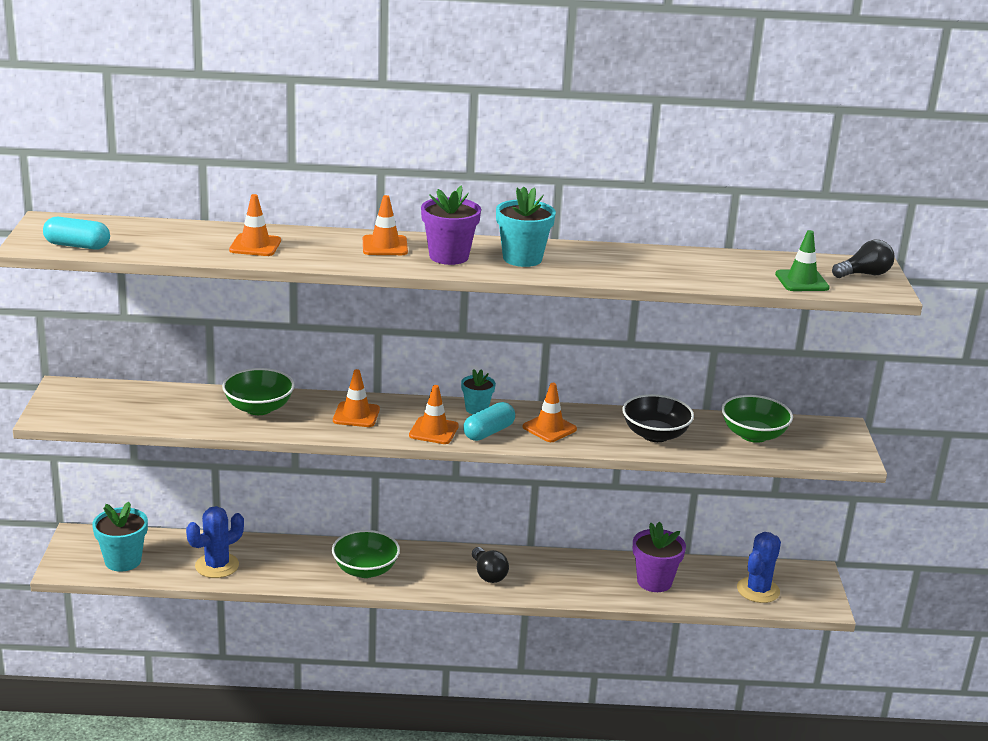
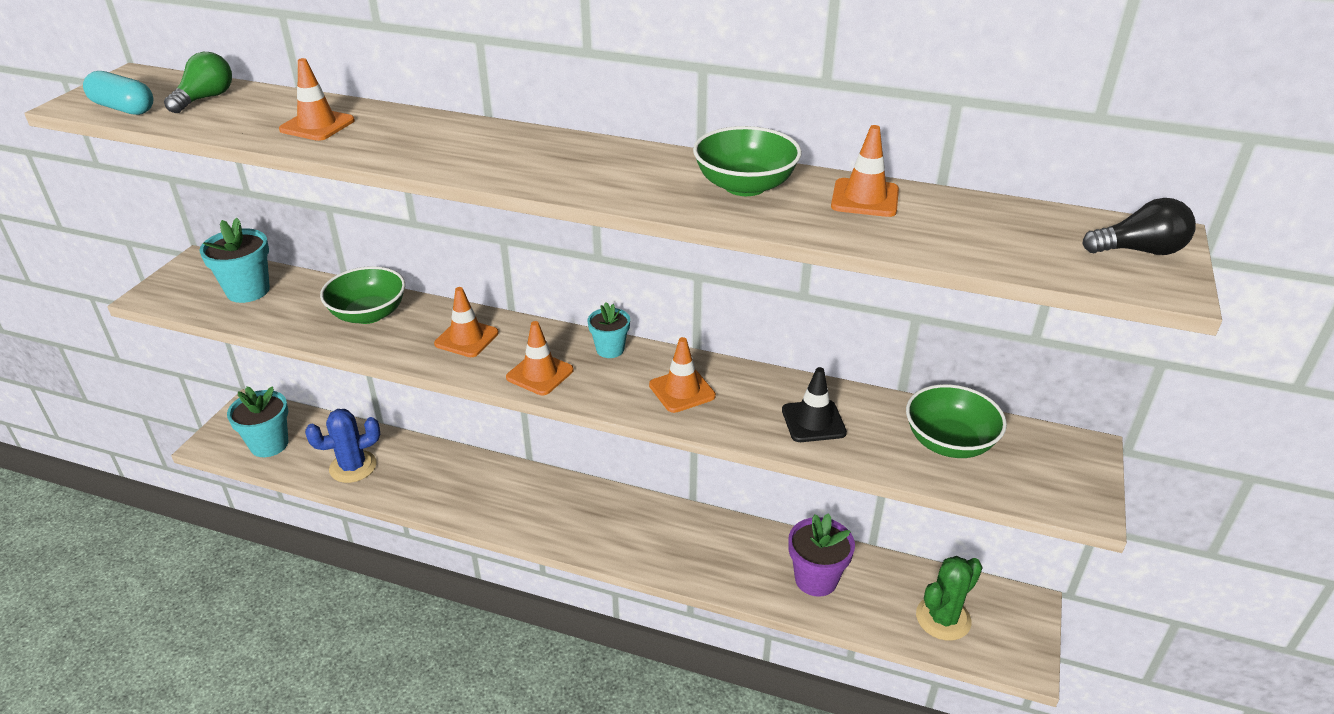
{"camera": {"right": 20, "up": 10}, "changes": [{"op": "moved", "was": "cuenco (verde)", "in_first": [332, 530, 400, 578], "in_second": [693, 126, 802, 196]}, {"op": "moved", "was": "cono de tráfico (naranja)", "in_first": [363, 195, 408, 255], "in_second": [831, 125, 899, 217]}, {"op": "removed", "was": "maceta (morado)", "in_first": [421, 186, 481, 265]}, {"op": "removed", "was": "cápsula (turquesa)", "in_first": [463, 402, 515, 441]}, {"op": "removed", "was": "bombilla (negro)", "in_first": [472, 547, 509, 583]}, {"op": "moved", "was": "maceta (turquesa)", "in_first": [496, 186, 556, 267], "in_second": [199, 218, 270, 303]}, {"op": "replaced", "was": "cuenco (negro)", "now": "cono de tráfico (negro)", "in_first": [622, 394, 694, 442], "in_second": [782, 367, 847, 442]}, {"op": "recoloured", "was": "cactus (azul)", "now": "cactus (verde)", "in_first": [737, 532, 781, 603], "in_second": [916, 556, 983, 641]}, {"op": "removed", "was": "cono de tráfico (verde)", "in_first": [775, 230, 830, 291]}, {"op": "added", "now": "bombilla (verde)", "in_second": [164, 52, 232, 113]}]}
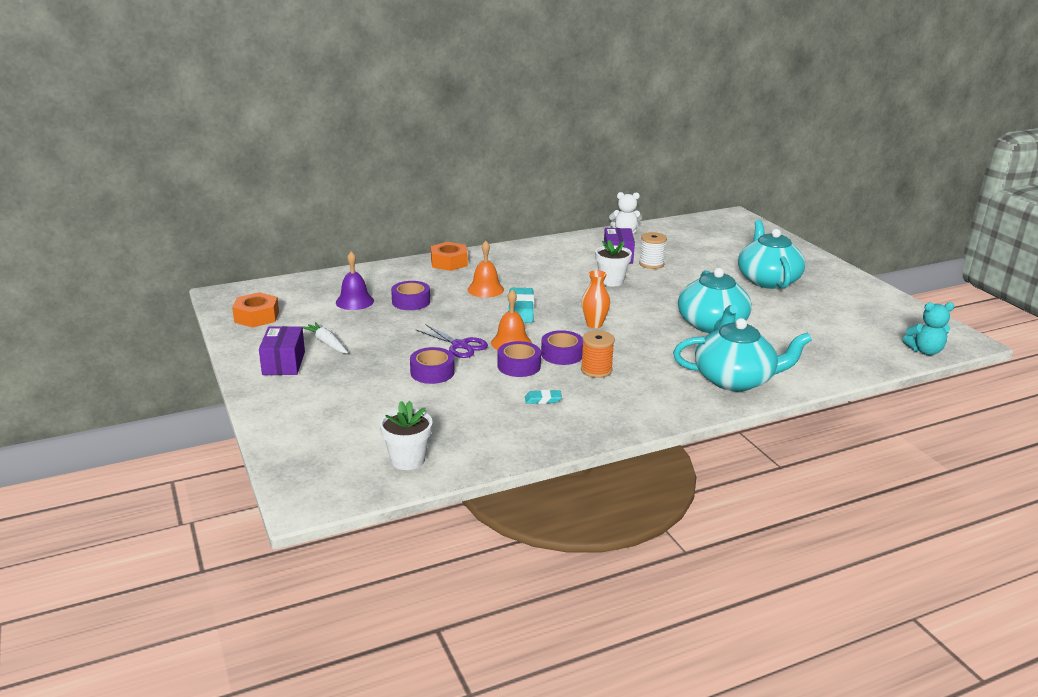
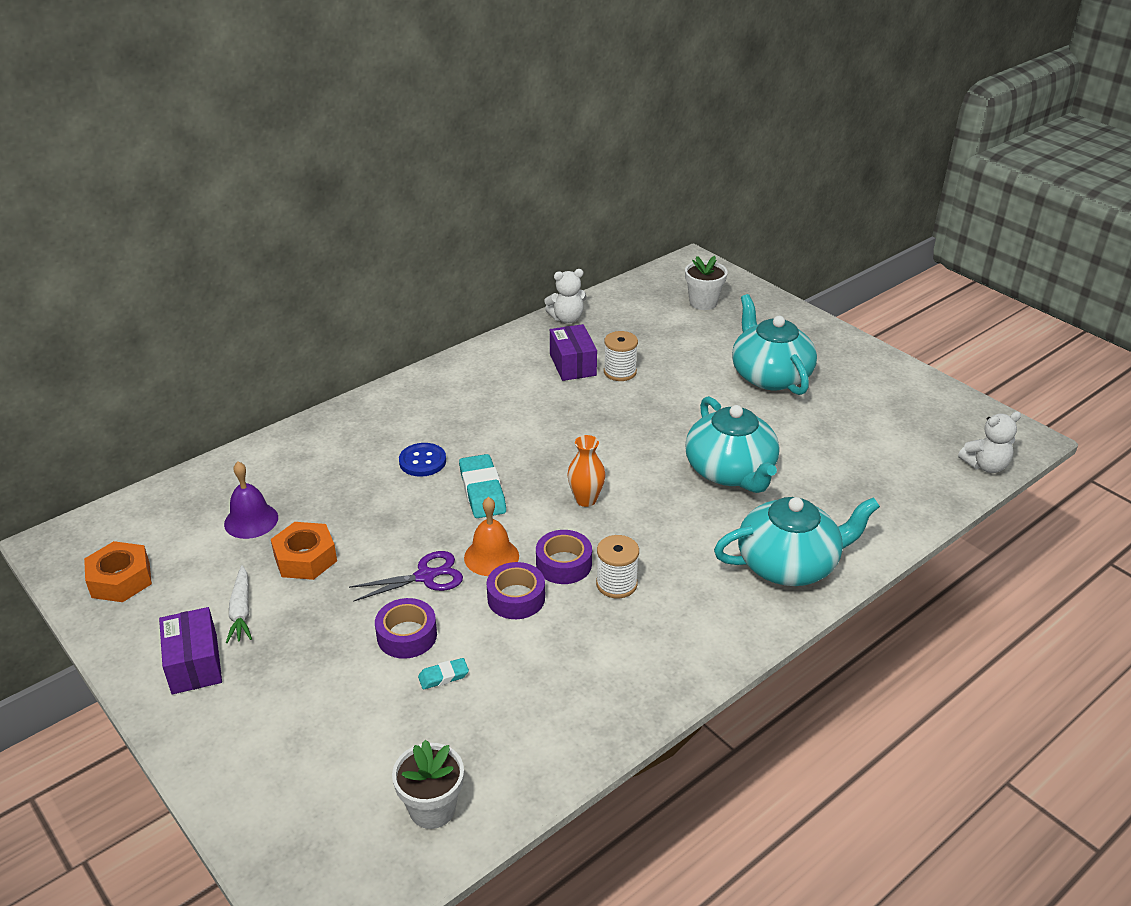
{"camera": {"right": -15, "up": 10}, "changes": [{"op": "turned", "was": "zanahoria (blanco)", "in_first": [302, 322, 348, 353], "in_second": [226, 565, 252, 643], "clockwise": -135}, {"op": "removed", "was": "cinta adhesiva (morado)", "in_first": [391, 281, 430, 310]}, {"op": "turned", "was": "tijeras (morado)", "in_first": [416, 324, 488, 358], "in_second": [349, 551, 463, 602], "clockwise": -45}, {"op": "moved", "was": "tuerca (naranja)", "in_first": [431, 242, 468, 271], "in_second": [271, 522, 337, 580]}, {"op": "replaced", "was": "campana (naranja)", "now": "botón (azul)", "in_first": [467, 241, 504, 298], "in_second": [399, 443, 446, 477]}, {"op": "moved", "was": "goma de borrar (turquesa)", "in_first": [525, 390, 562, 404], "in_second": [418, 658, 469, 690]}, {"op": "recoloured", "was": "carrete (naranja)", "now": "carrete (blanco)", "in_first": [581, 330, 615, 378], "in_second": [596, 535, 639, 598]}, {"op": "moved", "was": "maceta (blanco)", "in_first": [595, 240, 632, 286], "in_second": [685, 256, 727, 310]}, {"op": "recoloured", "was": "osito (turquesa)", "now": "osito (blanco)", "in_first": [903, 302, 954, 355], "in_second": [958, 411, 1021, 473]}]}
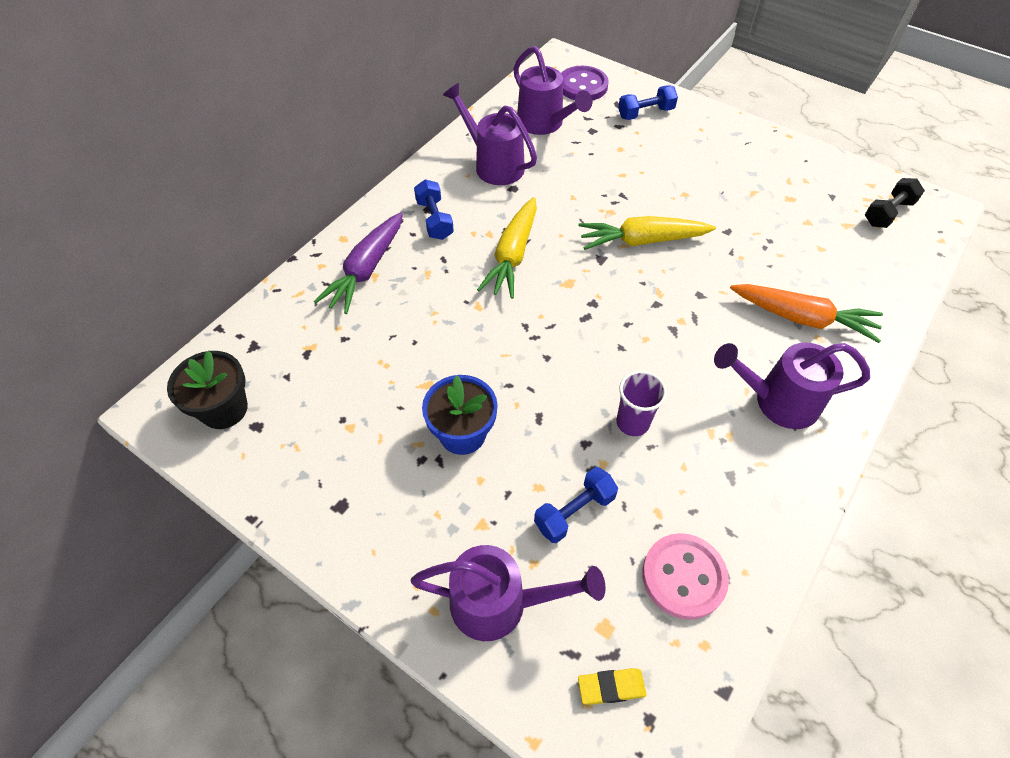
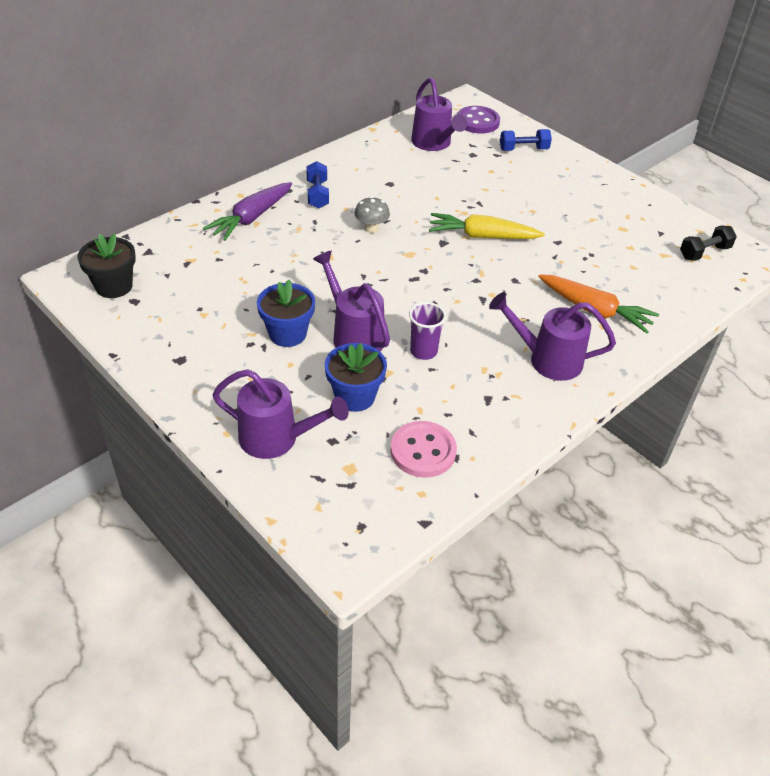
{"camera": {"right": 10, "up": -10}, "changes": [{"op": "moved", "was": "regadera (morado)", "in_first": [443, 83, 537, 185], "in_second": [313, 251, 390, 351]}, {"op": "replaced", "was": "zanahoria (amarillo)", "now": "seta (gris)", "in_first": [477, 197, 537, 299], "in_second": [354, 196, 390, 233]}, {"op": "replaced", "was": "mancuerna (azul)", "now": "maceta (azul)", "in_first": [534, 467, 618, 543], "in_second": [325, 343, 387, 412]}, {"op": "removed", "was": "goma de borrar (amarillo)", "in_first": [578, 668, 647, 705]}]}
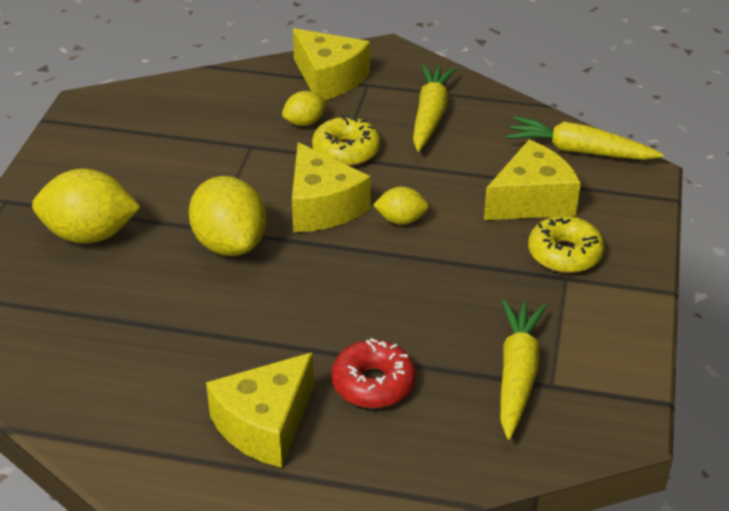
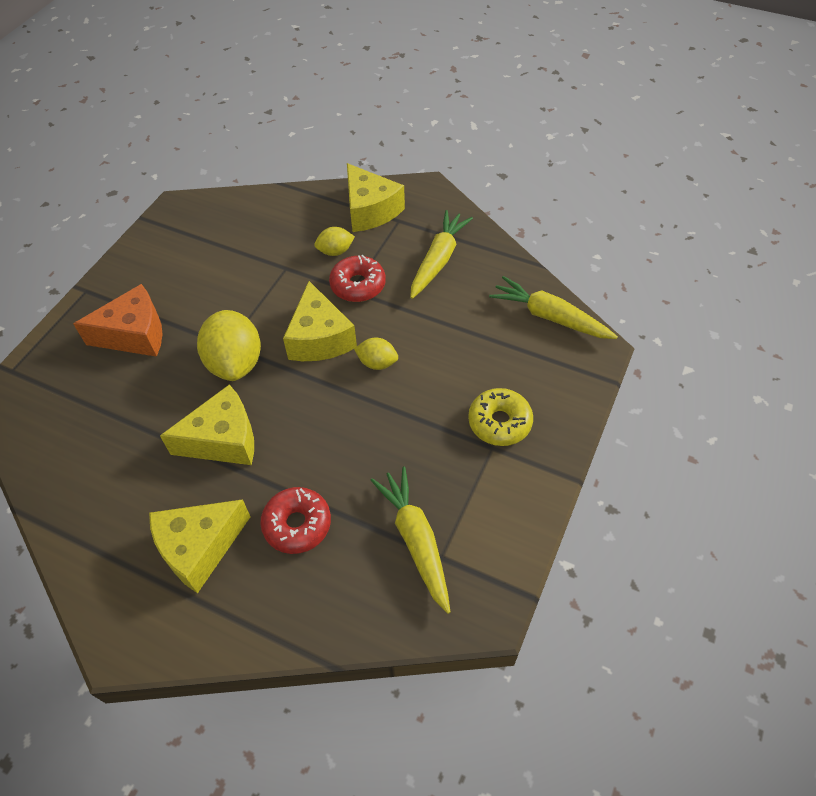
{"camera": {"right": 15, "up": 15}, "changes": [{"op": "replaced", "was": "limón (amarillo)", "now": "queso (naranja)", "in_first": [32, 169, 141, 244], "in_second": [73, 284, 163, 357]}, {"op": "recoloured", "was": "rosquilla (amarillo)", "now": "rosquilla (rojo)", "in_first": [312, 115, 380, 166], "in_second": [329, 255, 386, 302]}, {"op": "moved", "was": "queso (amarillo)", "in_first": [484, 140, 581, 220], "in_second": [160, 385, 254, 465]}, {"op": "turned", "was": "zanahoria (amarillo)", "in_first": [500, 299, 546, 440], "in_second": [371, 466, 451, 614], "clockwise": -45}]}
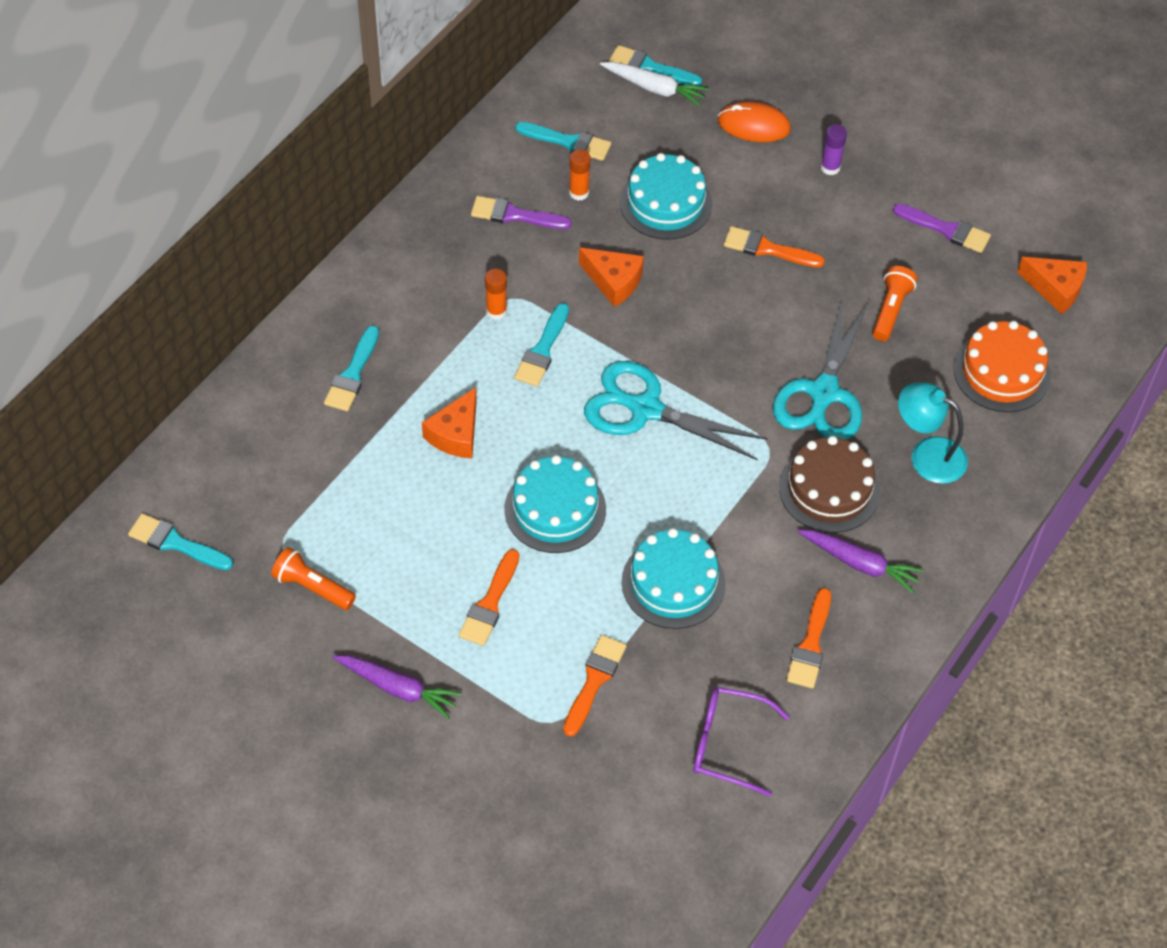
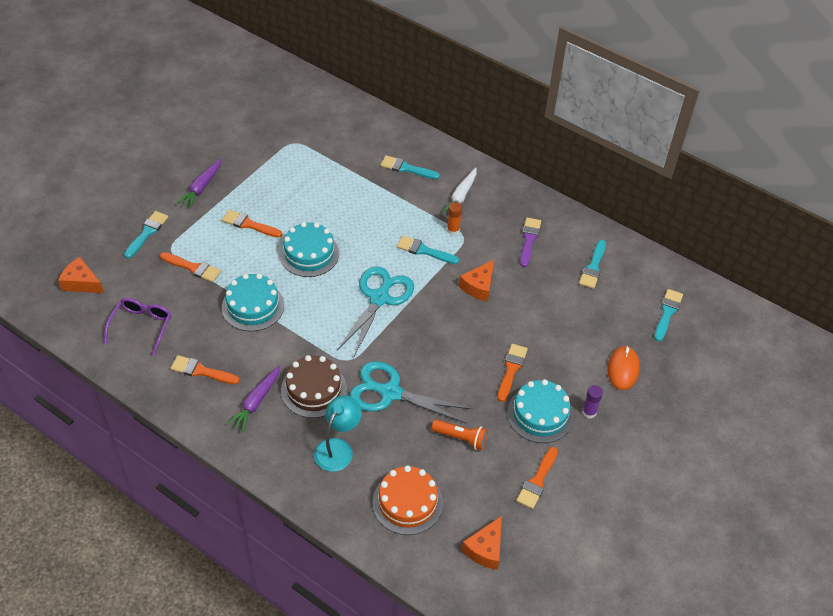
{"camera": {"right": 90, "up": -5}, "changes": [{"op": "moved", "was": "pincel (turquesa)", "in_first": [128, 513, 233, 570], "in_second": [124, 211, 168, 258]}, {"op": "removed", "was": "lámpara de mano (naranja)", "in_first": [271, 547, 356, 610]}, {"op": "moved", "was": "queso (naranja)", "in_first": [422, 387, 477, 459], "in_second": [58, 257, 104, 293]}, {"op": "removed", "was": "barra de pegamento (naranja)", "in_first": [569, 149, 591, 201]}, {"op": "moved", "was": "zanahoria (blanco)", "in_first": [600, 62, 709, 107], "in_second": [441, 167, 477, 215]}, {"op": "moved", "was": "tarta (turquesa)", "in_first": [620, 153, 712, 240], "in_second": [507, 379, 574, 443]}, {"op": "recoloured", "was": "pincel (morado)", "now": "pincel (naranja)", "in_first": [893, 204, 991, 253], "in_second": [516, 447, 558, 509]}]}
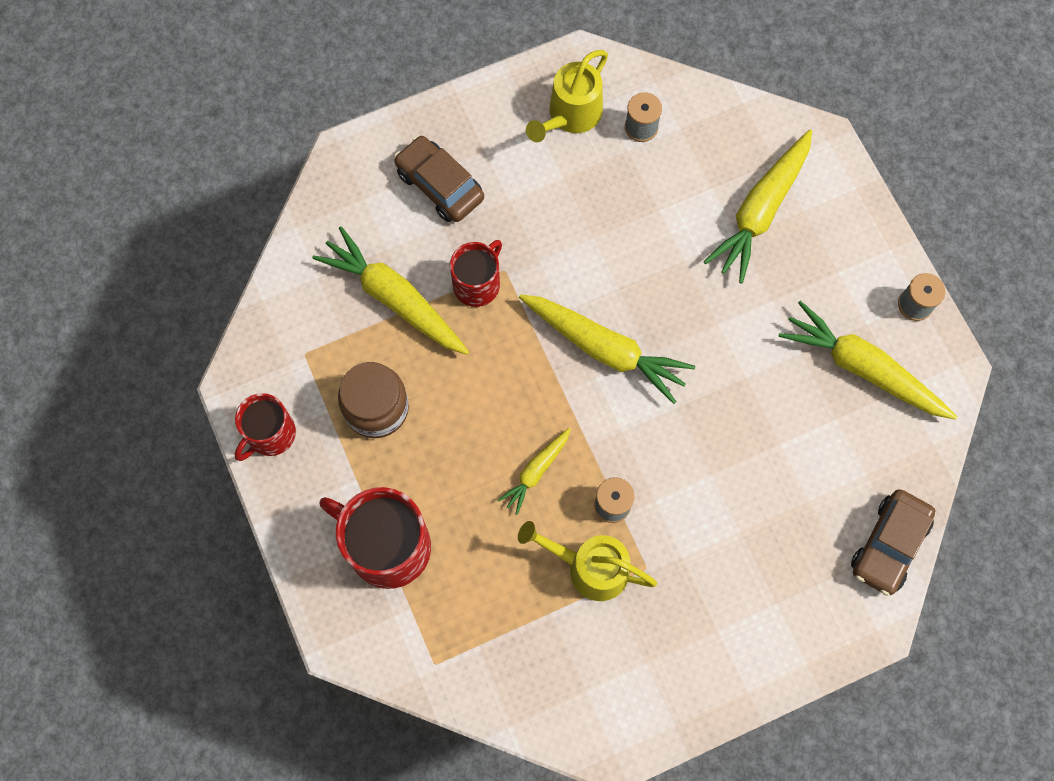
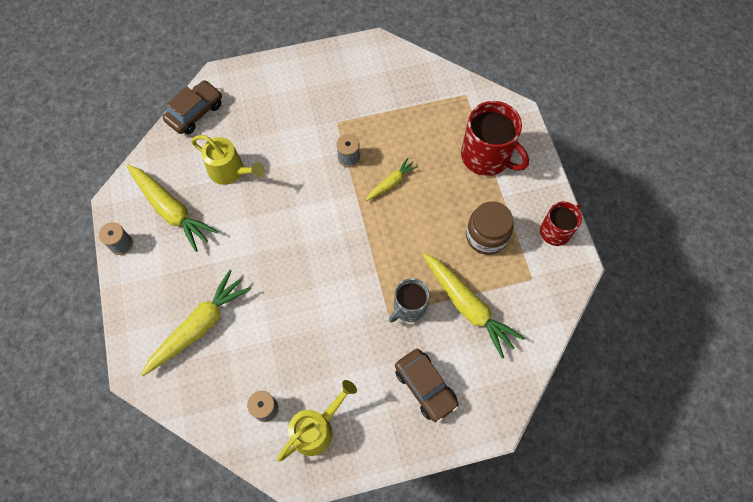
{"camera": {"right": -170, "up": -5}, "changes": [{"op": "recoloured", "was": "taza (rojo)", "now": "taza (gris)", "in_first": [450, 240, 502, 307], "in_second": [389, 278, 430, 323]}, {"op": "moved", "was": "regadera (amarillo)", "in_first": [518, 521, 657, 601], "in_second": [191, 135, 264, 185]}, {"op": "removed", "was": "zanahoria (amarillo)", "in_first": [519, 294, 695, 404]}]}
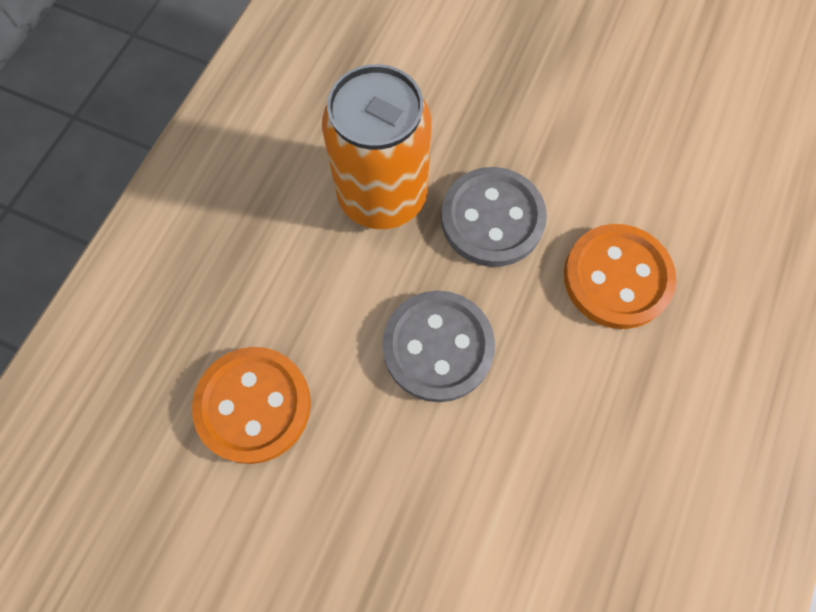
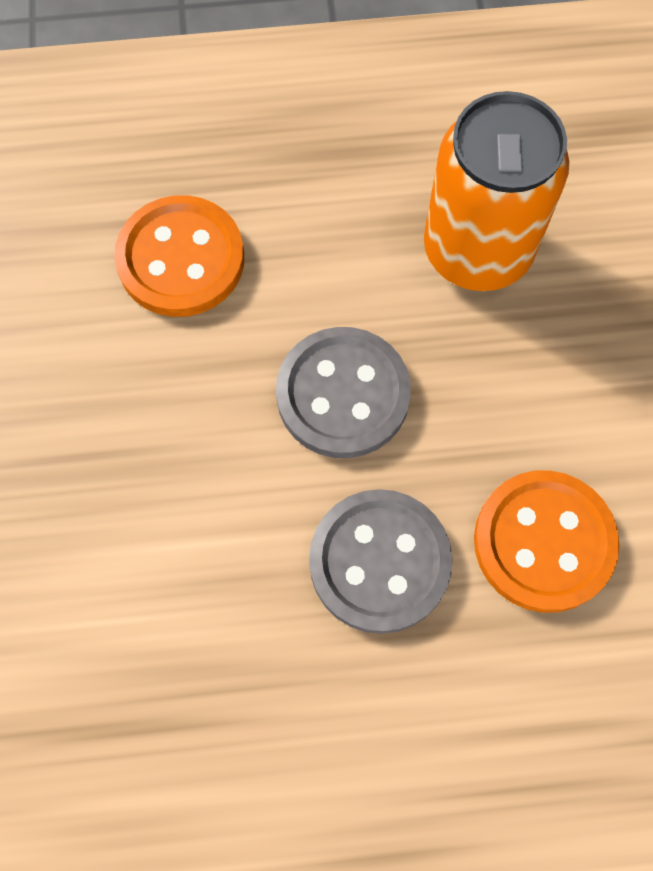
{"camera": {"right": 60, "up": 0}, "changes": [{"op": "moved", "was": "botón (gris)", "in_first": [441, 167, 547, 267], "in_second": [309, 489, 453, 634]}]}
